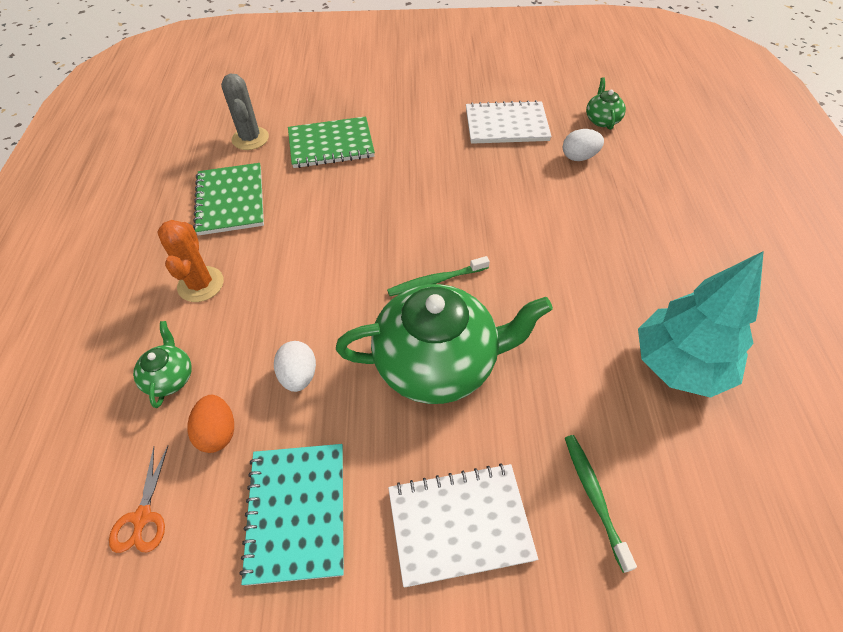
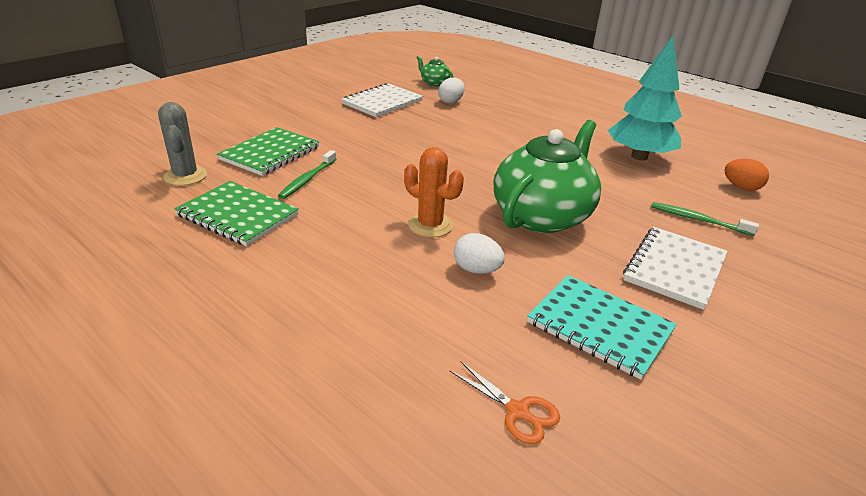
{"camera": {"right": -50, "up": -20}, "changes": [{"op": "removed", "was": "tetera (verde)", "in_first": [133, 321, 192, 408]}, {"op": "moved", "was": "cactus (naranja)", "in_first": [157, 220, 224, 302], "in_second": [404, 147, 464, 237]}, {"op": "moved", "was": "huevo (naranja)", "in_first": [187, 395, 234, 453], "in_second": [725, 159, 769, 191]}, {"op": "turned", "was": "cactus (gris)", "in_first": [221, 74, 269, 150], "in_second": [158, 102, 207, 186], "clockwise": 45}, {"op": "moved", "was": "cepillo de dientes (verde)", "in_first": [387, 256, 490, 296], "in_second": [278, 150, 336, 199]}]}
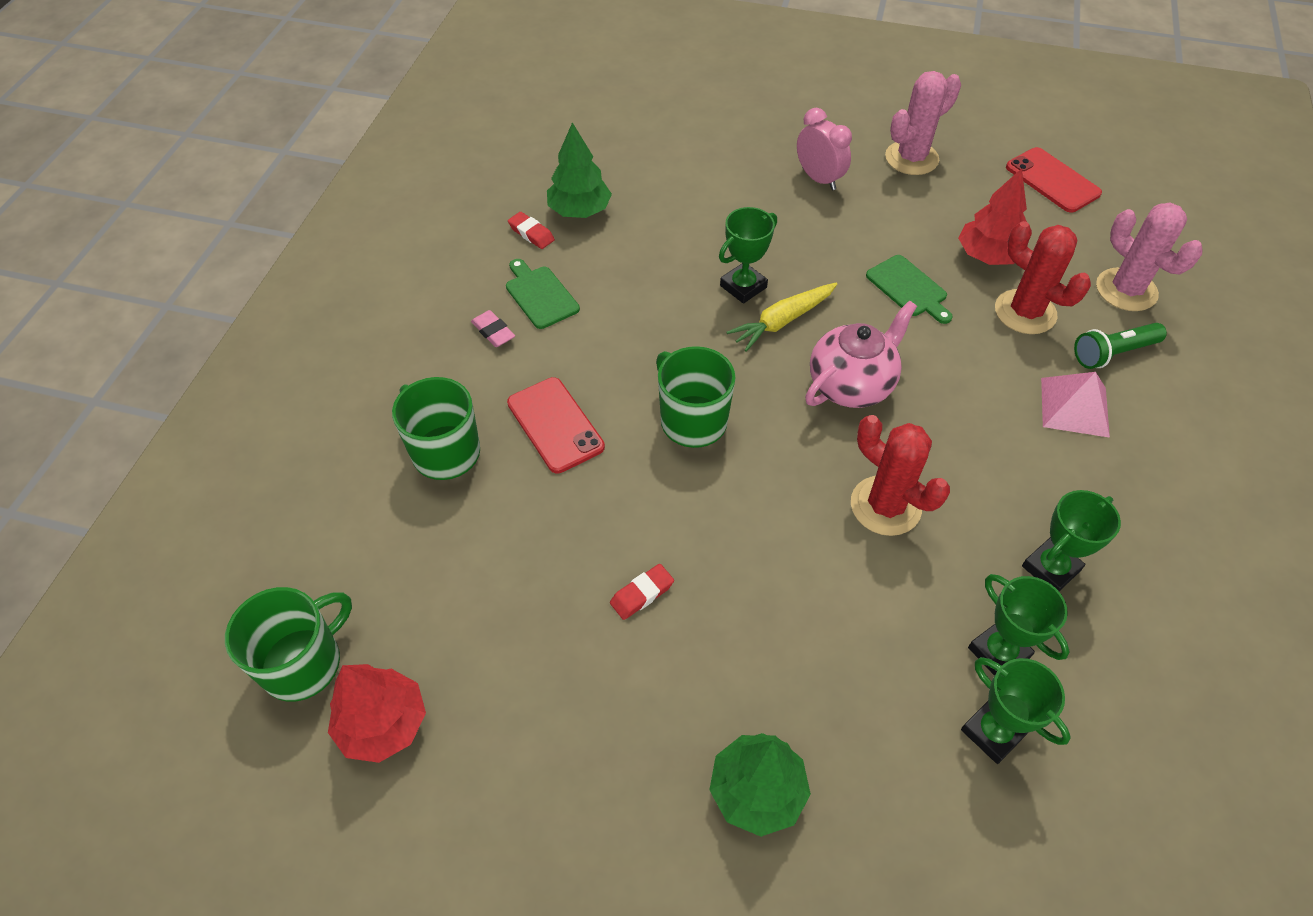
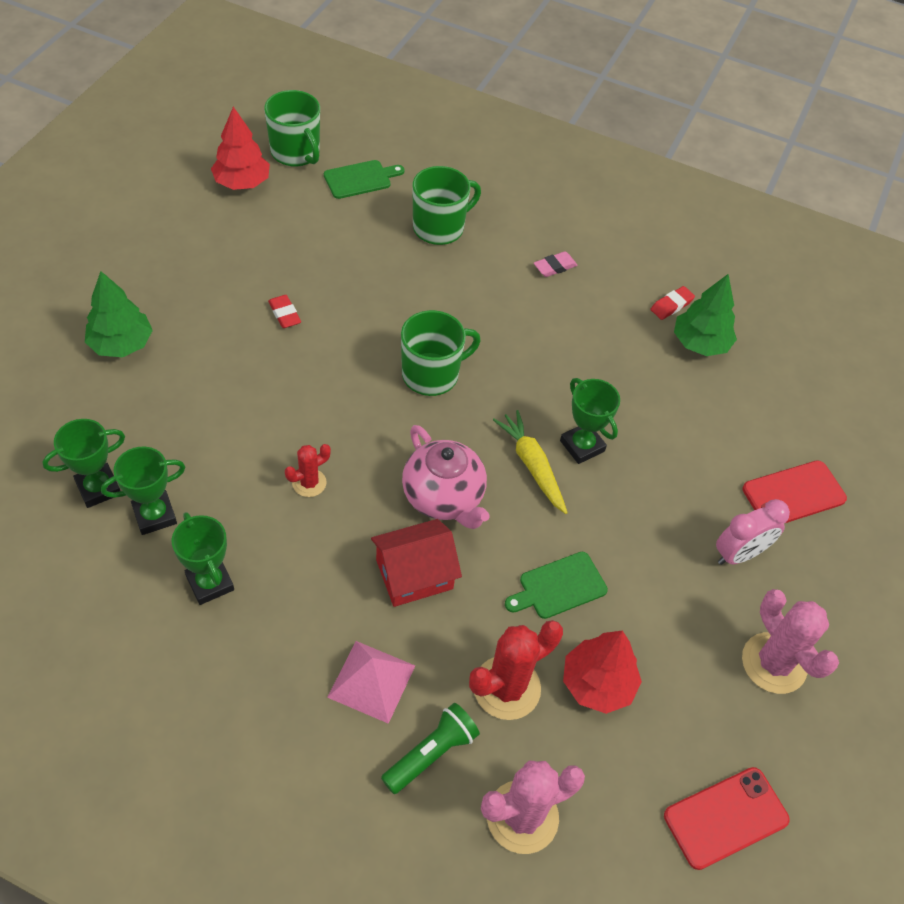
{"camera": {"right": 95, "up": 0}, "changes": [{"op": "moved", "was": "tabla de cortar (verde)", "in_first": [506, 259, 580, 329], "in_second": [324, 160, 405, 199]}, {"op": "moved", "was": "móvil (rojo)", "in_first": [507, 377, 605, 473], "in_second": [742, 460, 847, 523]}, {"op": "resized", "was": "cactus (rojo)", "in_first": [851, 415, 950, 536], "in_second": [285, 444, 331, 497], "ratio": 0.56}, {"op": "turned", "was": "lámpara de mano (verde)", "in_first": [1074, 323, 1167, 369], "in_second": [381, 703, 480, 794], "clockwise": 60}, {"op": "added", "now": "casa (rojo)", "in_second": [371, 519, 462, 607]}]}
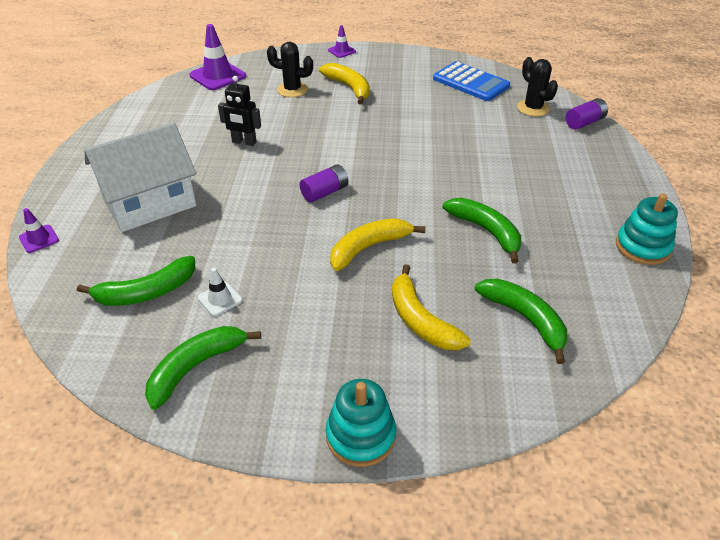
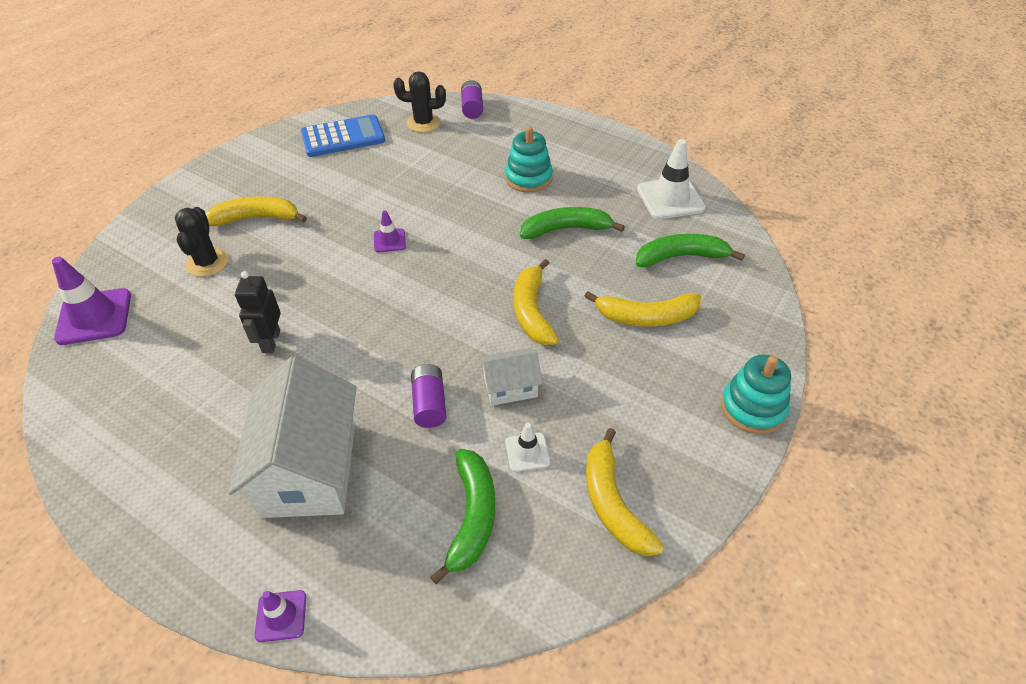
{"camera": {"right": -60, "up": 5}, "changes": [{"op": "recoloured", "was": "plátano (verde)", "now": "plátano (amarillo)", "in_first": [145, 326, 261, 410], "in_second": [586, 428, 664, 556]}, {"op": "turned", "was": "robot (negro)", "in_first": [218, 76, 261, 146], "in_second": [235, 271, 281, 353], "clockwise": 135}, {"op": "turned", "was": "cactus (negro)", "in_first": [267, 42, 313, 97], "in_second": [175, 207, 229, 277], "clockwise": -45}, {"op": "moved", "was": "pila (morado)", "in_first": [300, 164, 348, 203], "in_second": [411, 364, 447, 428]}, {"op": "moved", "was": "cono de tráfico (morado)", "in_first": [328, 25, 356, 58], "in_second": [374, 210, 406, 252]}, {"op": "moved", "was": "juguete apilable (turquesa)", "in_first": [616, 193, 678, 265], "in_second": [505, 126, 553, 193]}, {"op": "added", "now": "casa (blanco)", "in_second": [479, 348, 542, 406]}, {"op": "added", "now": "cono de tráfico (blanco)", "in_second": [637, 139, 706, 219]}]}
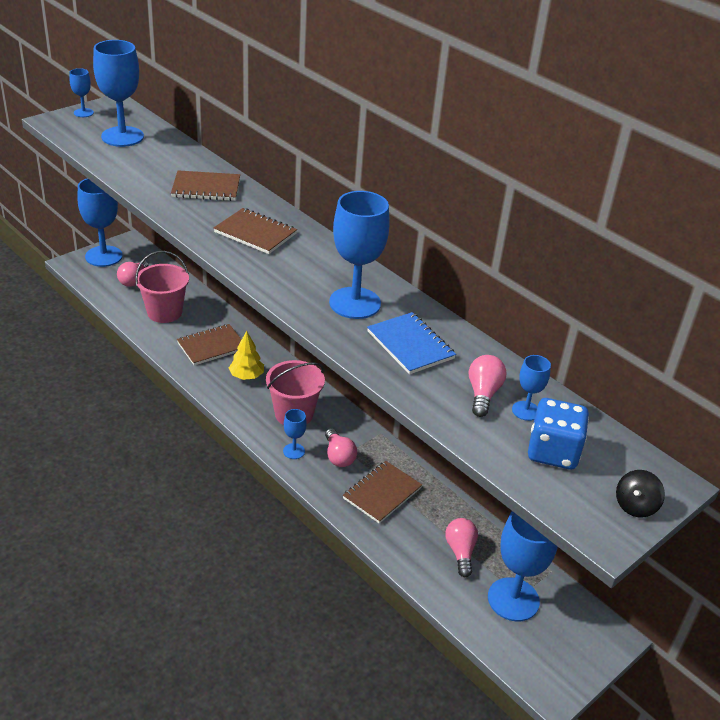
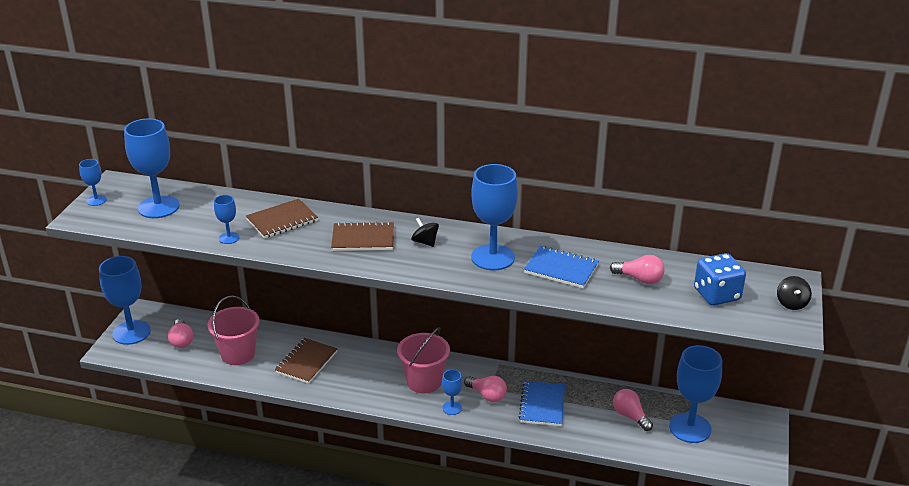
{"camera": {"right": -30, "up": -5}, "changes": [{"op": "removed", "was": "árbol (amarillo)", "in_first": [229, 331, 264, 380]}, {"op": "recoloured", "was": "cuaderno (marrón)", "now": "cuaderno (azul)", "in_first": [343, 461, 422, 524], "in_second": [519, 381, 565, 426]}, {"op": "turned", "was": "bombilla (rosa)", "in_first": [469, 355, 506, 417], "in_second": [610, 255, 665, 284], "clockwise": 135}, {"op": "moved", "was": "copa (azul)", "in_first": [512, 355, 551, 421], "in_second": [214, 195, 240, 244]}, {"op": "added", "now": "peonza (negro)", "in_second": [411, 218, 439, 247]}]}
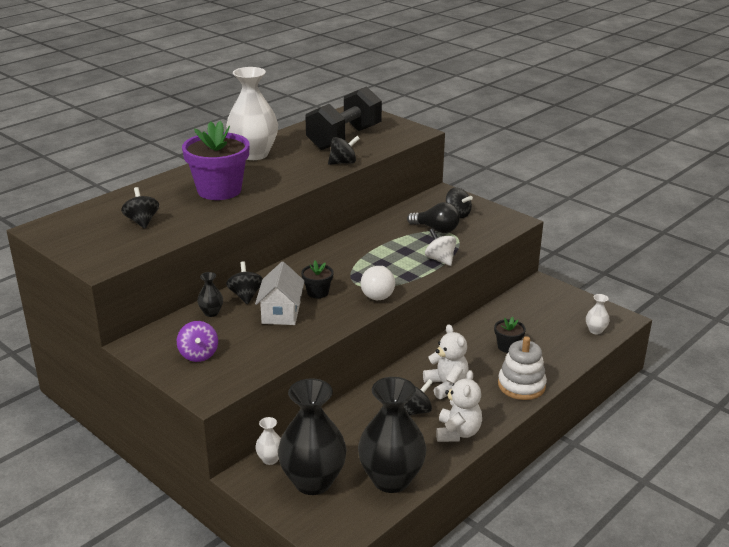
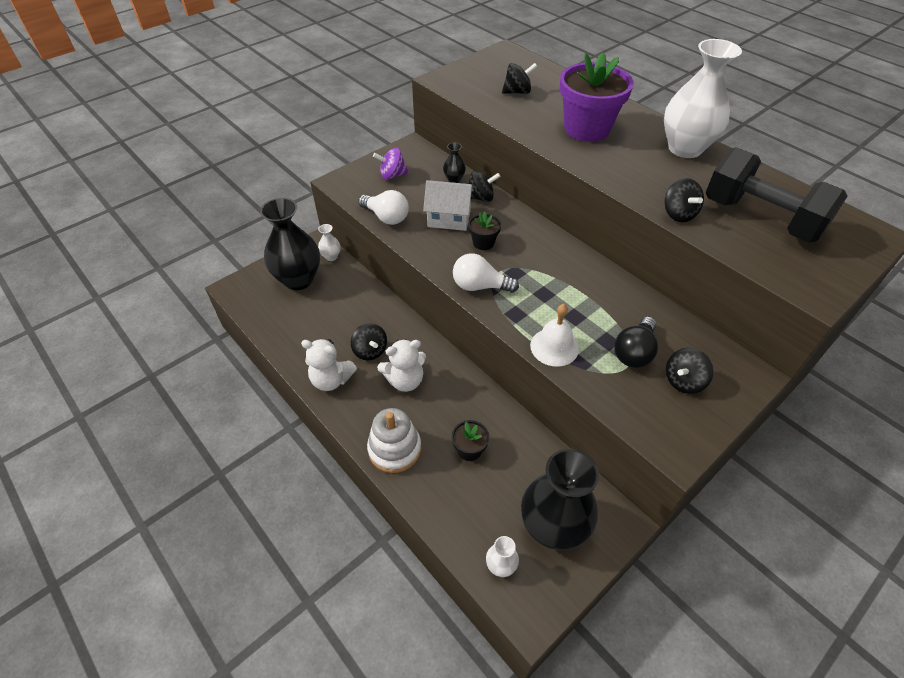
{"camera": {"right": 95, "up": 20}, "changes": [{"op": "moved", "was": "florero (negro)", "in_first": [358, 377, 427, 493], "in_second": [521, 449, 599, 550]}, {"op": "replaced", "was": "peonza (blanco)", "now": "campana (blanco)", "in_first": [425, 228, 456, 266], "in_second": [530, 304, 579, 367]}, {"op": "added", "now": "bombilla (blanco)", "in_second": [358, 190, 409, 225]}]}
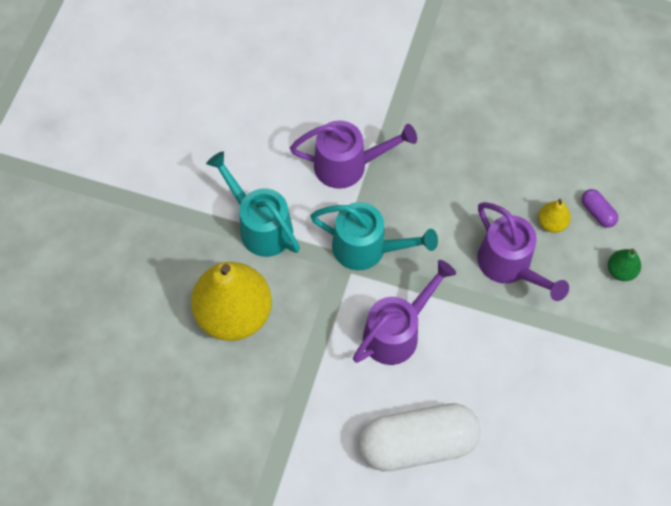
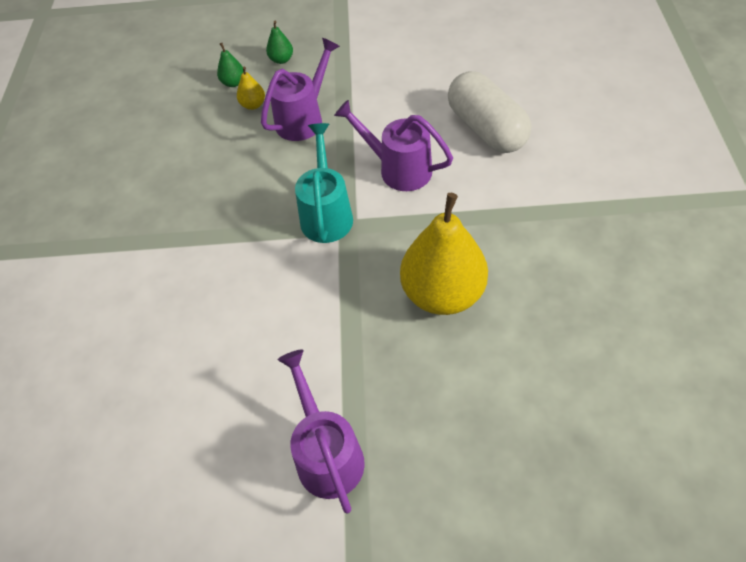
{"camera": {"right": -105, "up": -10}, "changes": [{"op": "removed", "was": "regadera (turquesa)", "in_first": [206, 151, 300, 257]}, {"op": "moved", "was": "regadera (morado)", "in_first": [290, 120, 417, 189], "in_second": [278, 349, 365, 514]}, {"op": "replaced", "was": "cápsula (morado)", "now": "pera (verde)", "in_first": [581, 189, 618, 228], "in_second": [217, 43, 243, 87]}]}
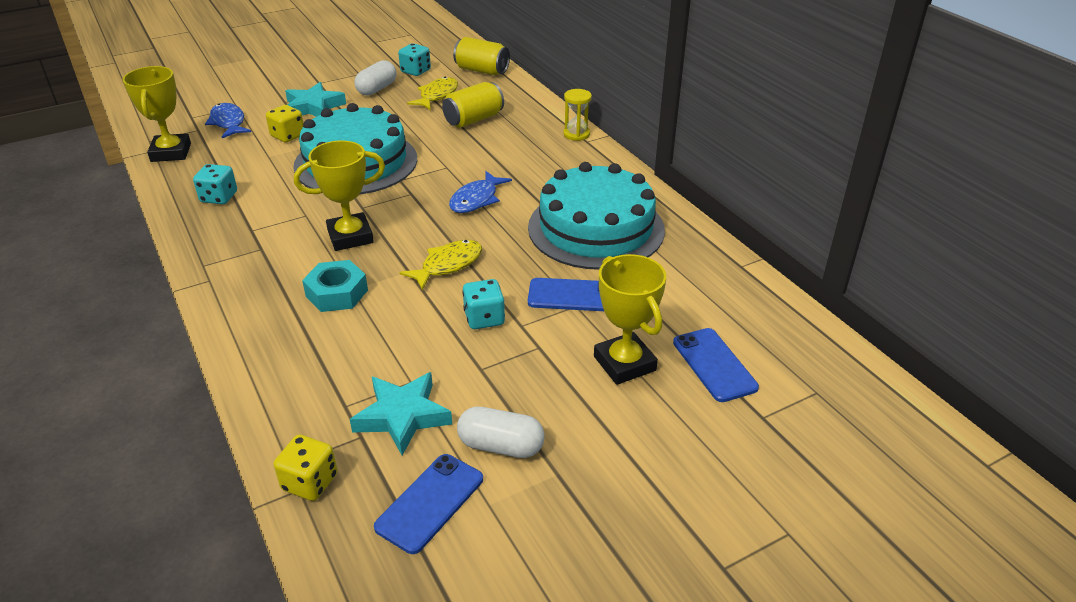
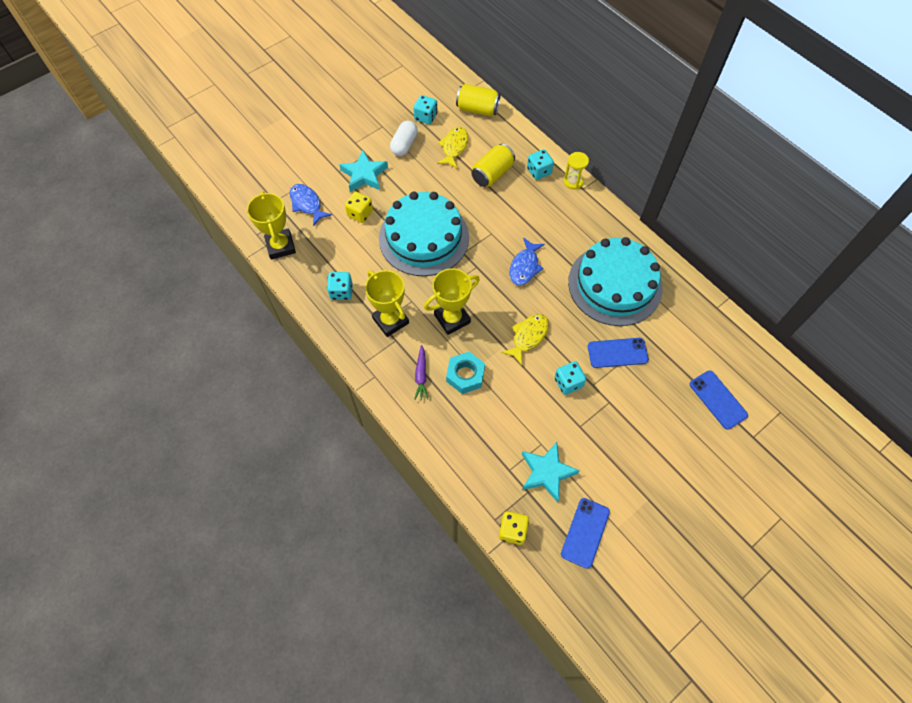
{"camera": {"right": -10, "up": 25}, "changes": [{"op": "removed", "was": "cápsula (blanco)", "in_first": [457, 407, 545, 458]}, {"op": "moved", "was": "trofeo (amarillo)", "in_first": [594, 254, 666, 385], "in_second": [365, 270, 409, 337]}, {"op": "added", "now": "zanahoria (morado)", "in_second": [414, 345, 428, 400]}, {"op": "added", "now": "dado (turquesa)", "in_second": [527, 149, 554, 180]}]}
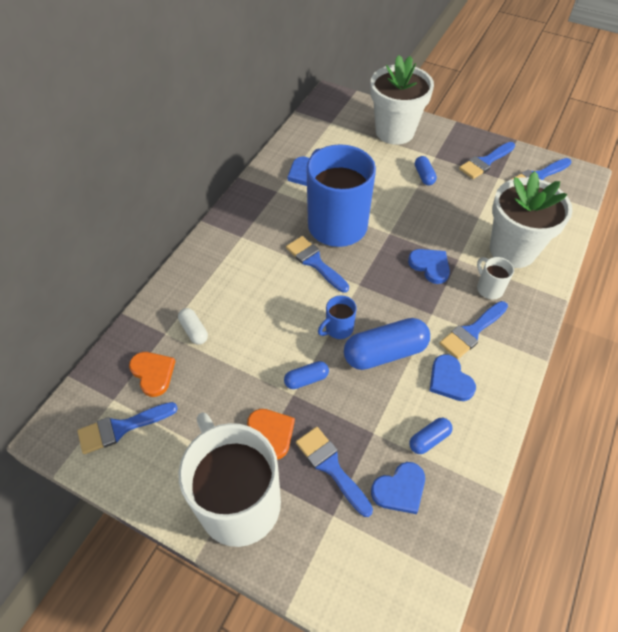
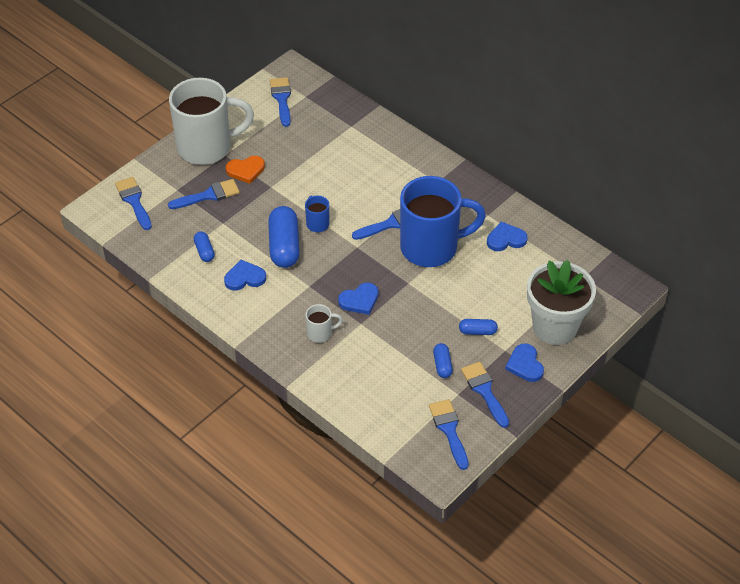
{"camera": {"right": 105, "up": -5}, "changes": [{"op": "removed", "was": "corazón (naranja)", "in_first": [129, 352, 176, 397]}, {"op": "removed", "was": "cápsula (blanco)", "in_first": [178, 308, 208, 345]}, {"op": "moved", "was": "cápsula (azul)", "in_first": [284, 361, 329, 389], "in_second": [433, 343, 453, 378]}, {"op": "moved", "was": "corazón (azul)", "in_first": [371, 462, 425, 514], "in_second": [505, 343, 544, 382]}, {"op": "moved", "was": "pincel (azul)", "in_first": [439, 301, 508, 359], "in_second": [115, 177, 152, 230]}, {"op": "removed", "was": "maceta (blanco)", "in_first": [490, 171, 573, 268]}]}
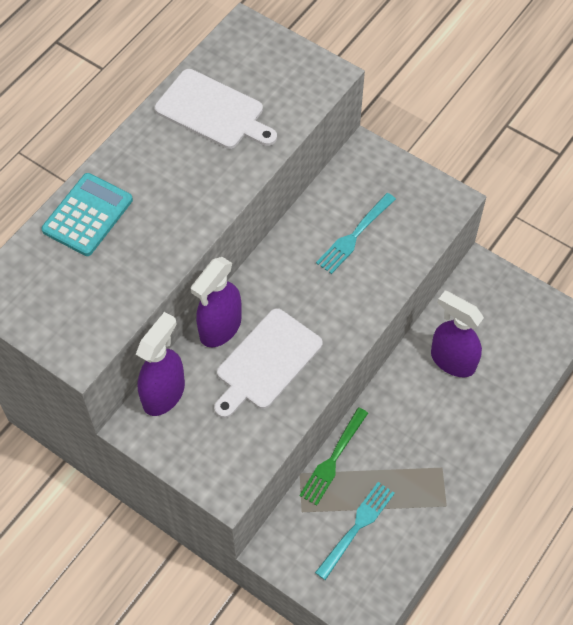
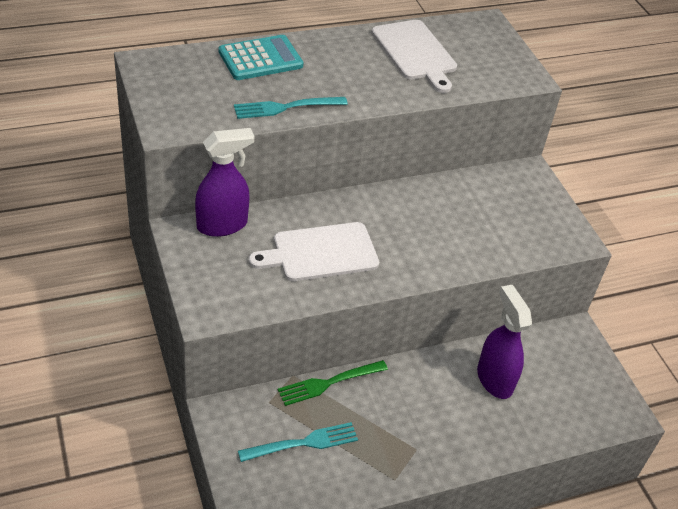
{"camera": {"right": 30, "up": -15}, "changes": [{"op": "removed", "was": "pulverizador (morado)", "in_first": [191, 257, 242, 347]}, {"op": "moved", "was": "tenedor (turquesa)", "in_first": [316, 193, 396, 274], "in_second": [234, 97, 348, 119]}]}
